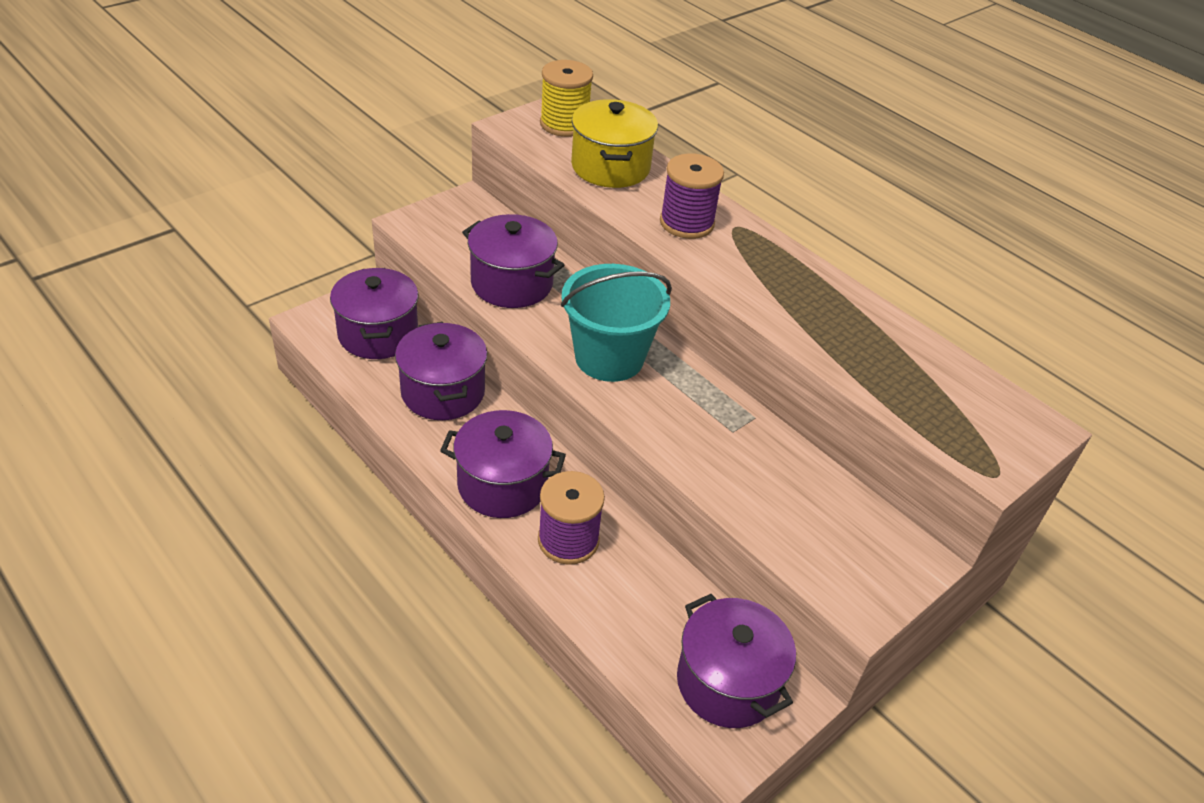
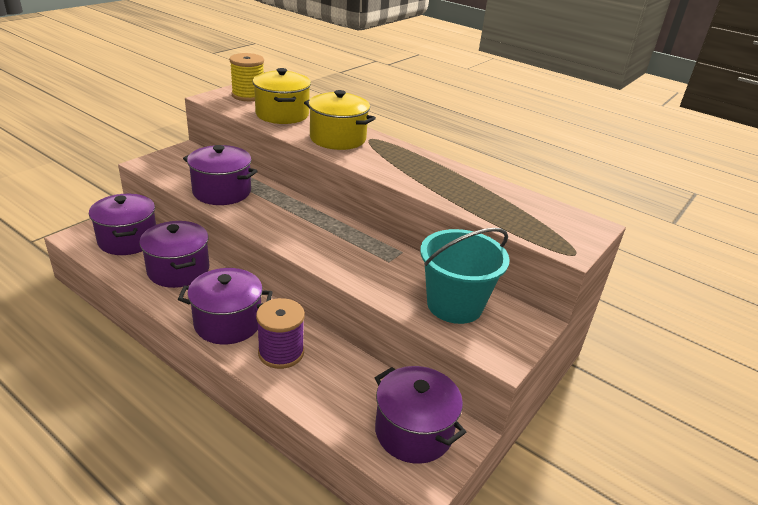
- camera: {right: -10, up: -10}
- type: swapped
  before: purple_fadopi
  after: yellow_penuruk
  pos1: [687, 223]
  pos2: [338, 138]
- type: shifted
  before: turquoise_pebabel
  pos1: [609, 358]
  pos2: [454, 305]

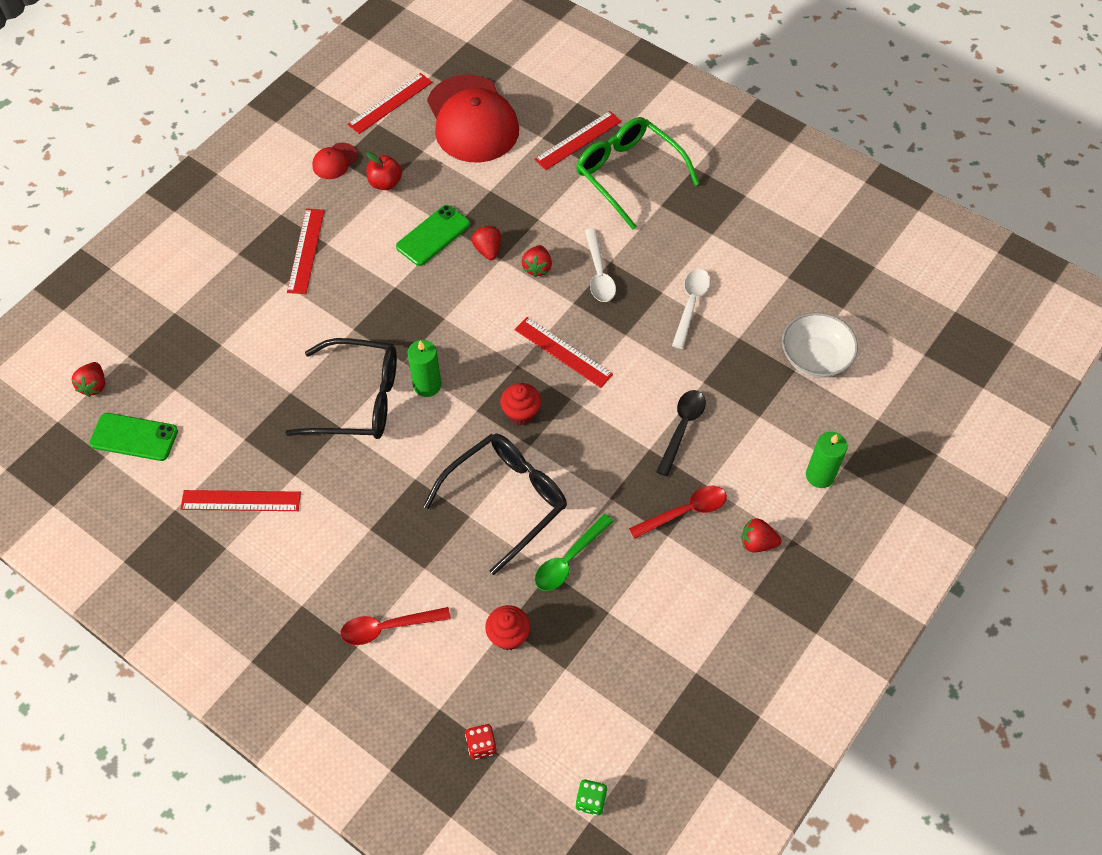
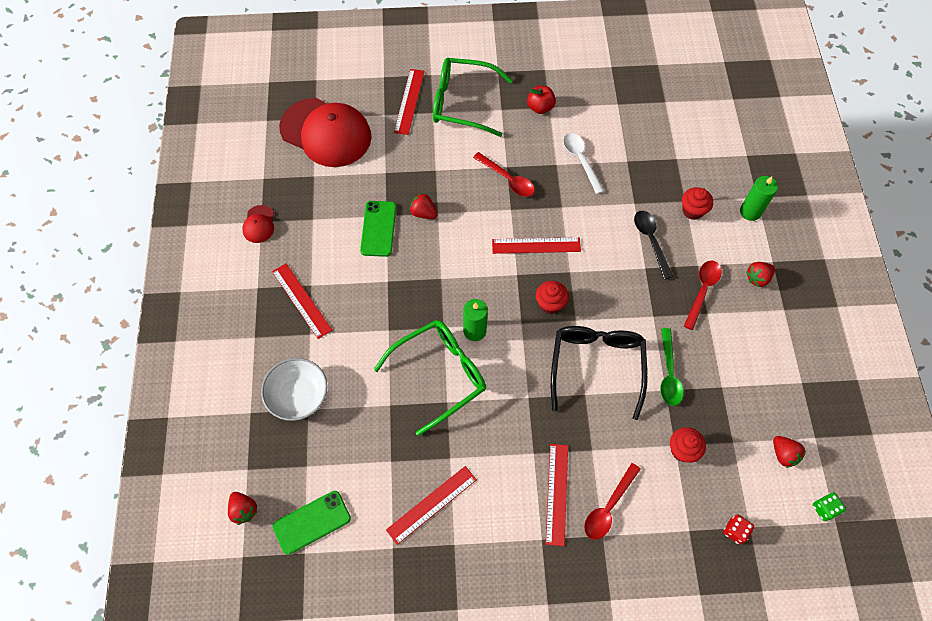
- camera: {right: -40, up: 5}
- type: shifted
  before: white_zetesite
  pos1: [815, 357]
  pos2: [298, 395]
- type: repainted
  before: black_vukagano
  after: green_vukagano
  pos1: [358, 399]
  pos2: [439, 375]
- type: repainted
  before: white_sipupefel
  after: red_sipupefel
  pos1: [598, 273]
  pos2: [507, 179]
- type: shifted
  before: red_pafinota
  pos1: [385, 183]
  pos2: [540, 107]
- type: shifted
  before: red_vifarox
  pos1: [390, 103]
  pos2: [557, 493]
- type: new
  after: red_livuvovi
  pos2: [692, 211]
- type: shifted
  before: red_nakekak
  pos1: [537, 268]
  pos2: [783, 454]

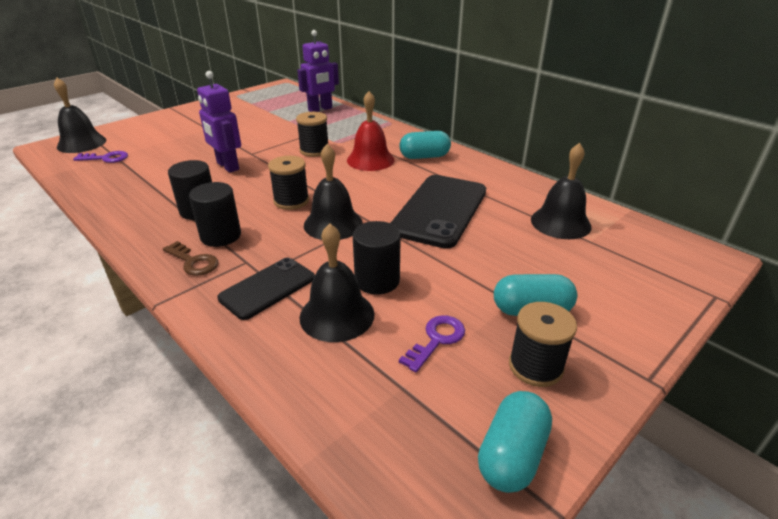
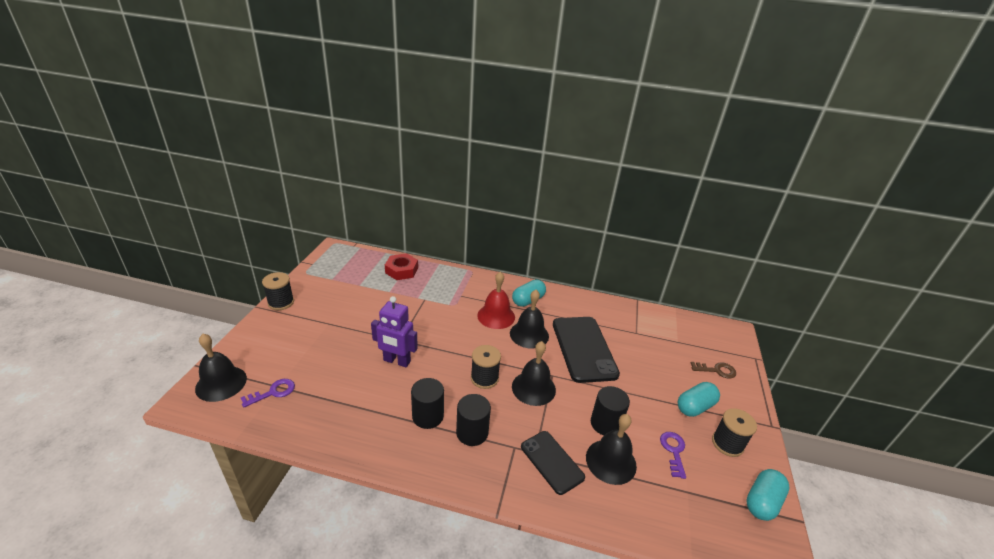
- camera: {right: -35, up: 0}
- type: shifted
  before: black_fadopi
  pos1: [314, 150]
  pos2: [281, 302]
- type: swapped
  before: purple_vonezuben
  after: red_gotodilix
  pos1: [320, 109]
  pos2: [401, 270]
- type: shifted
  before: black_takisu
  pos1: [560, 223]
  pos2: [529, 334]
- type: rotated
  before: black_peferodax
  pos1: [267, 288]
  pos2: [552, 462]
  turn: -45
- type: shifted
  before: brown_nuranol
  pos1: [193, 262]
  pos2: [716, 370]
- type: rotated
  before: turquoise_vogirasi
  pos1: [512, 455]
  pos2: [762, 502]
  turn: 45

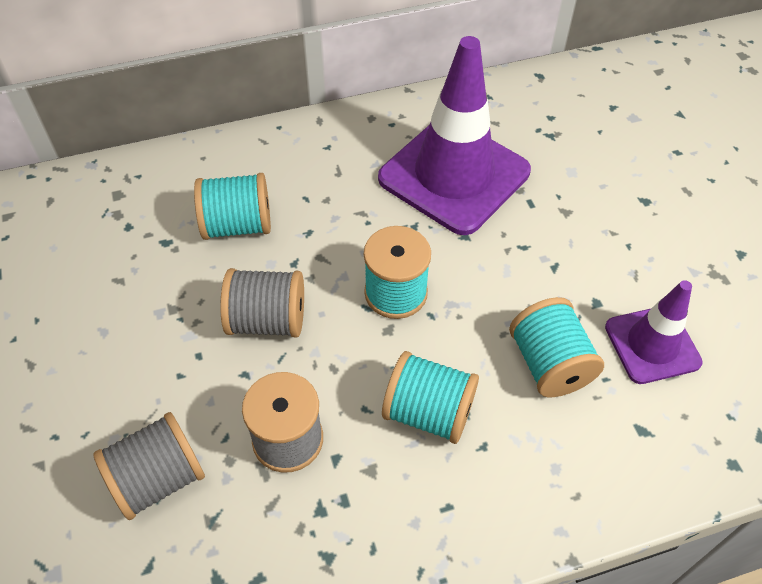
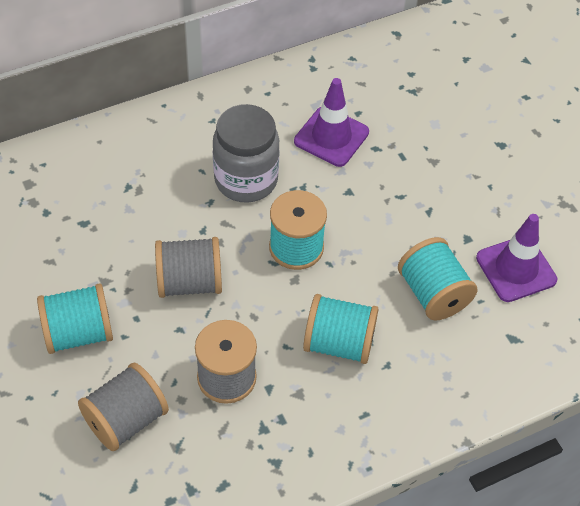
- camera: {right: -10, up: 0}
- type: shifted
  before: turquoise_fadopi
  pos1: [237, 225]
  pos2: [78, 333]
- type: new
  after: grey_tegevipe
  pos2: [246, 180]
- type: scaled
  before: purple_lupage
  pos1: [454, 175]
  pos2: [331, 137]
  scale: 0.56

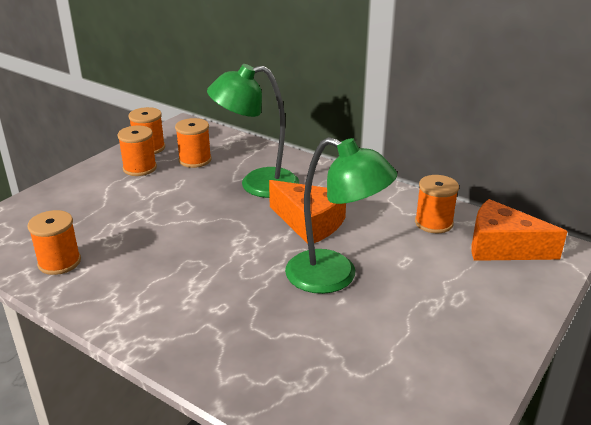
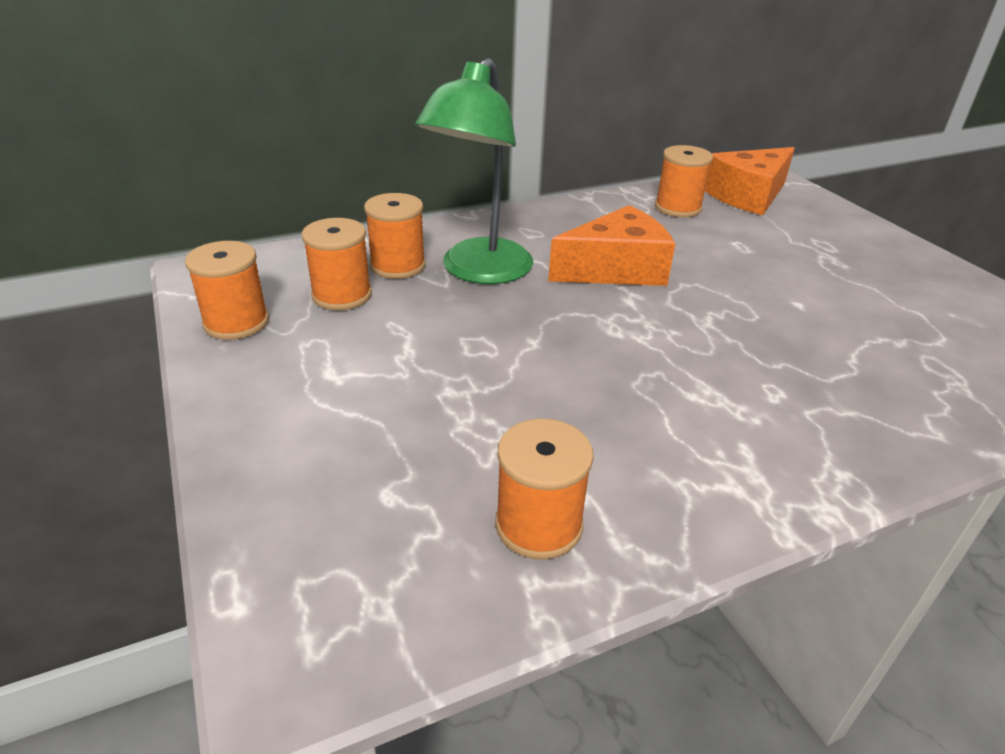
- camera: {right: -60, up: 5}
- type: shifted
  before: orange_fadopi
  pos1: [140, 168]
  pos2: [398, 265]
- type: gone
  before: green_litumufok
  pos1: [335, 277]

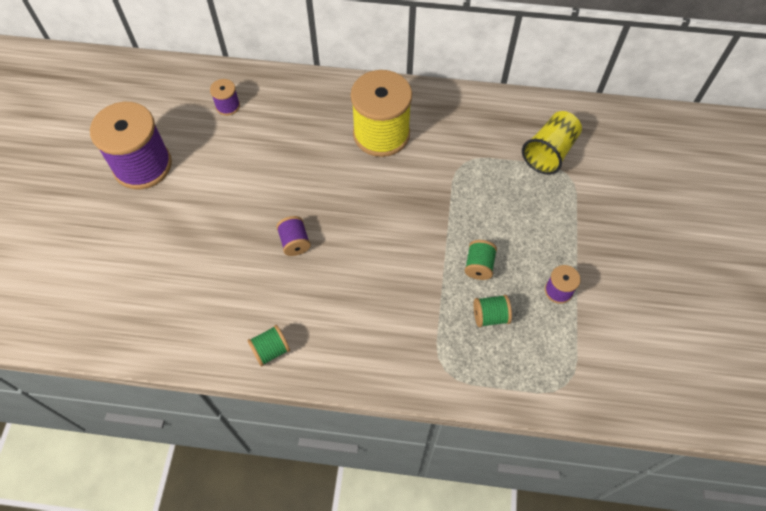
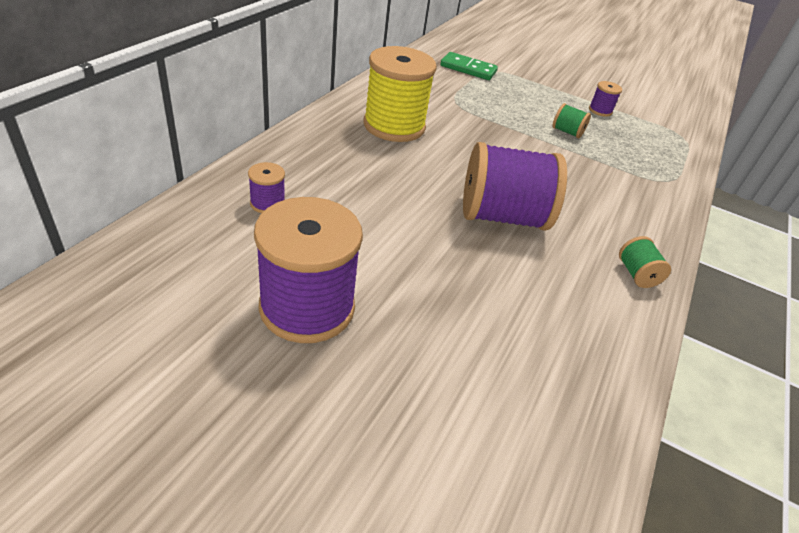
- camera: {right: -75, up: -20}
- type: swapped
  before: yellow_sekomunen
  after: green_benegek
  pos1: [549, 152]
  pos2: [468, 69]
- type: scaled
  before: purple_fadopi
  pos1: [294, 242]
  pos2: [502, 216]
  scale: 2.27
- type: gone
  before: green_fadopi
  pos1: [490, 316]

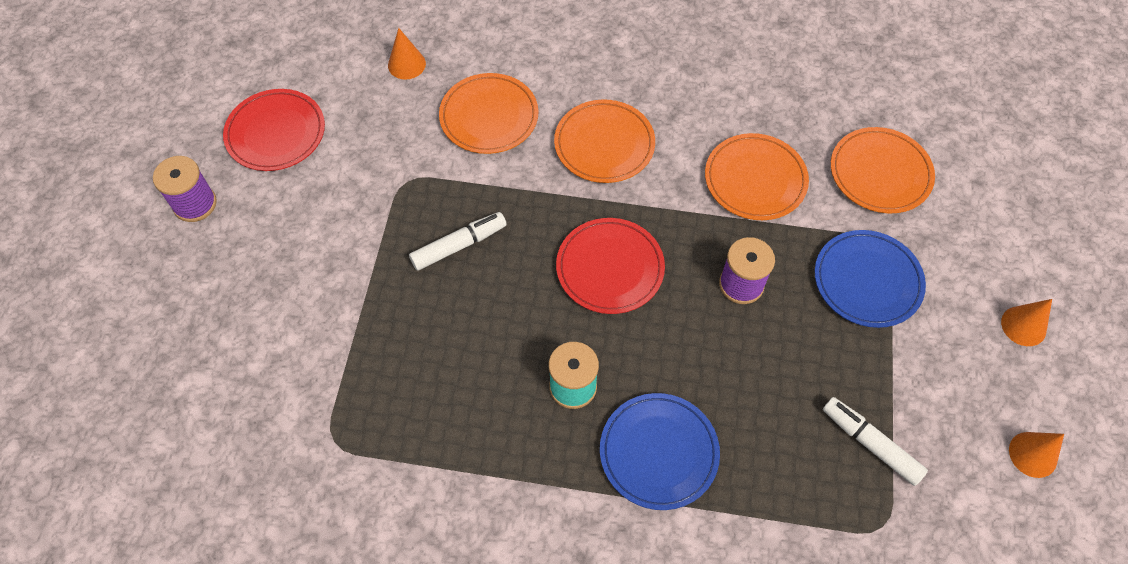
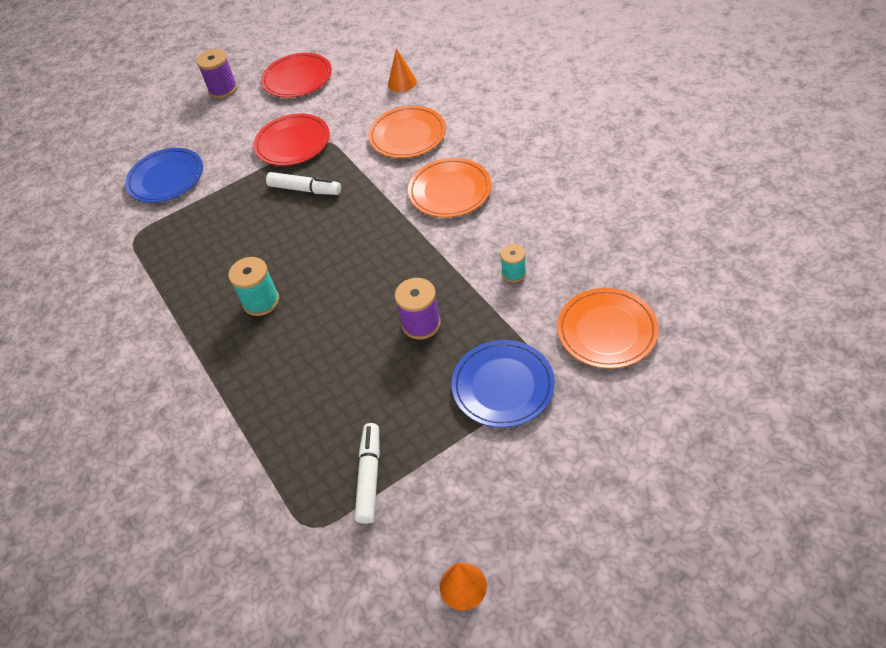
- camera: {right: 55, up: -10}
- type: shifted
  before: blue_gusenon
  pos1: [658, 452]
  pos2: [166, 178]
- type: shifted
  before: red_gusenon
  pos1: [610, 268]
  pos2: [293, 143]
- type: swapped
  before: orange_gusenon
  after: turquoise_fadopi
  pos1: [755, 180]
  pos2: [513, 273]
- type: gone
  before: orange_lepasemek
  pos1: [1023, 326]

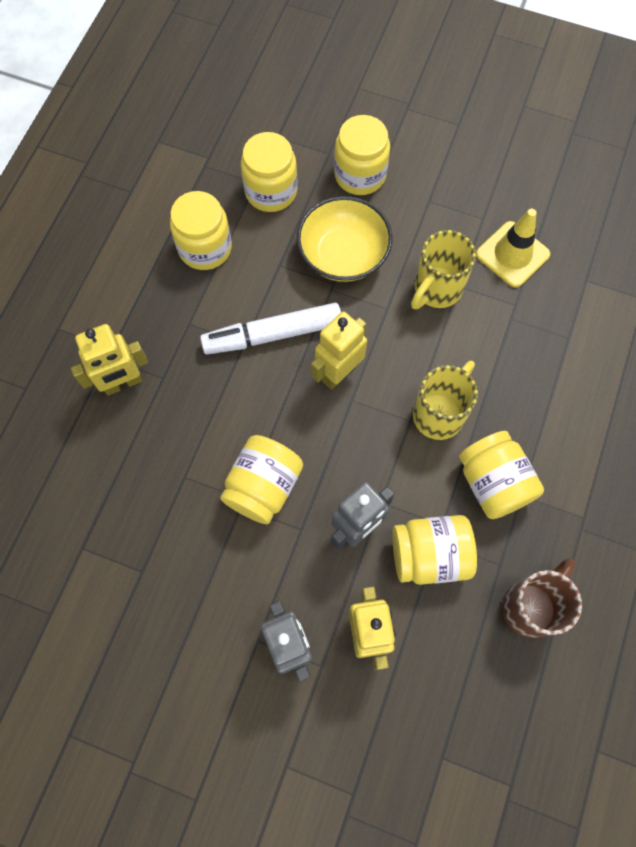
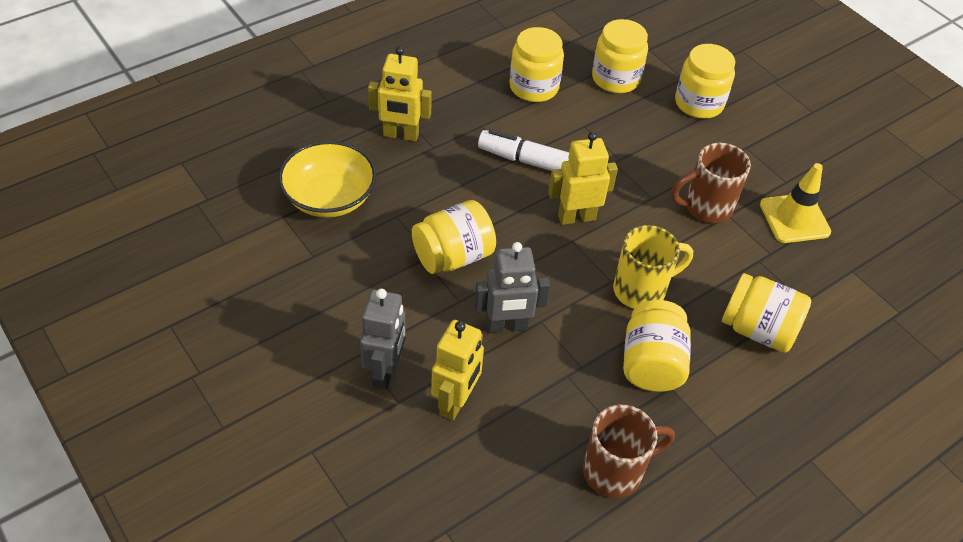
- camera: {right: 30, up: -20}
- type: shifted
  before: yellow_zetesite
  pos1: [343, 254]
  pos2: [329, 198]
- type: repainted
  before: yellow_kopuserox
  after: brown_kopuserox
  pos1: [436, 289]
  pos2: [705, 207]
- type: shifted
  before: yellow_tegevipe
  pos1: [429, 555]
  pos2: [758, 329]

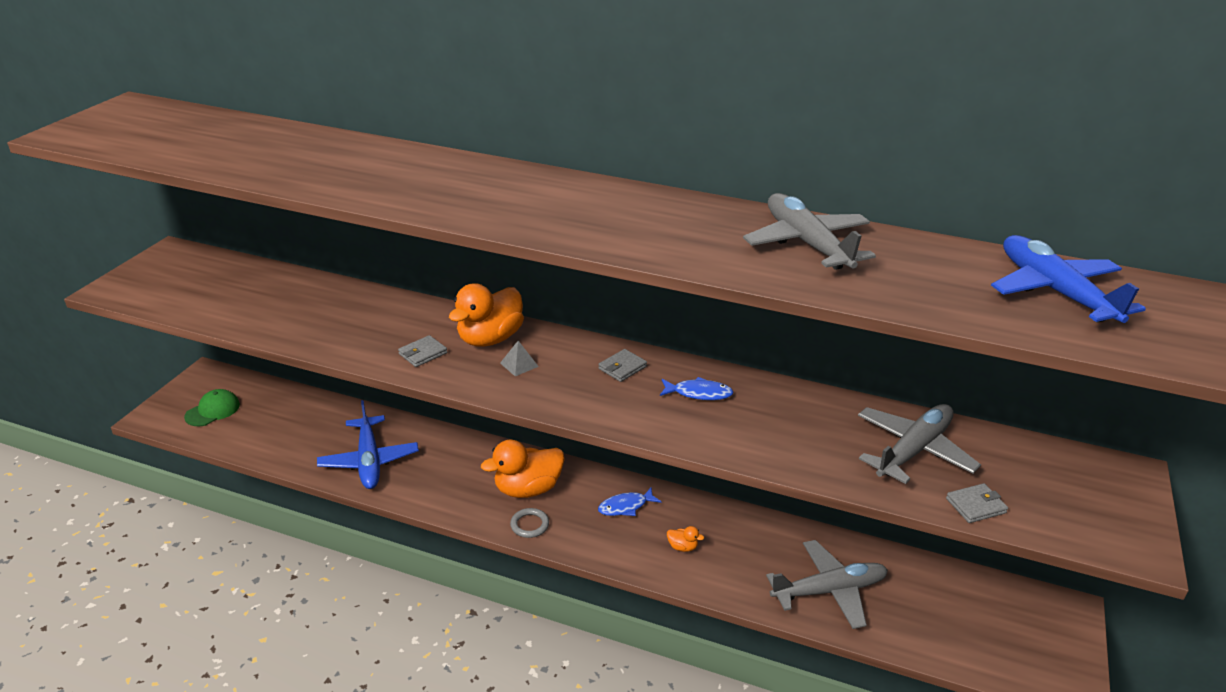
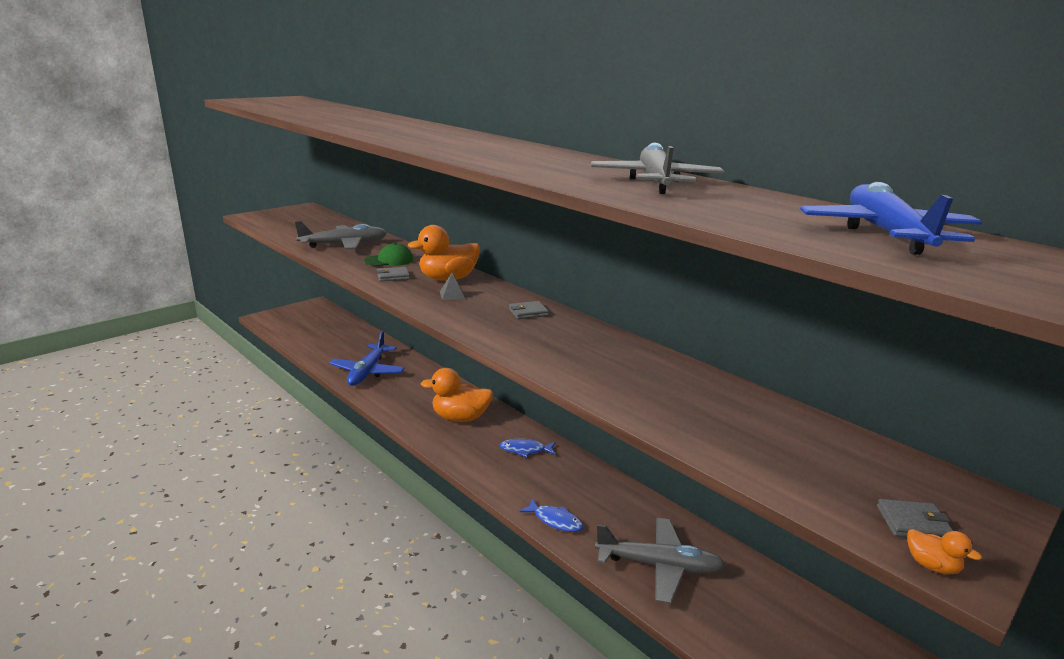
- camera: {right: 25, up: -10}
- type: shifted
  before: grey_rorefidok
  pos1: [913, 451]
  pos2: [344, 245]
- type: shifted
  before: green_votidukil
  pos1: [212, 410]
  pos2: [389, 260]
- type: shifted
  before: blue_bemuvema
  pos1: [699, 393]
  pos2: [555, 520]
- type: shifted
  before: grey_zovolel
  pos1: [975, 505]
  pos2: [913, 523]
- type: shifted
  before: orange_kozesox
  pos1: [682, 547]
  pos2: [931, 565]
- type: gone
  before: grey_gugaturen
  pos1: [529, 525]

